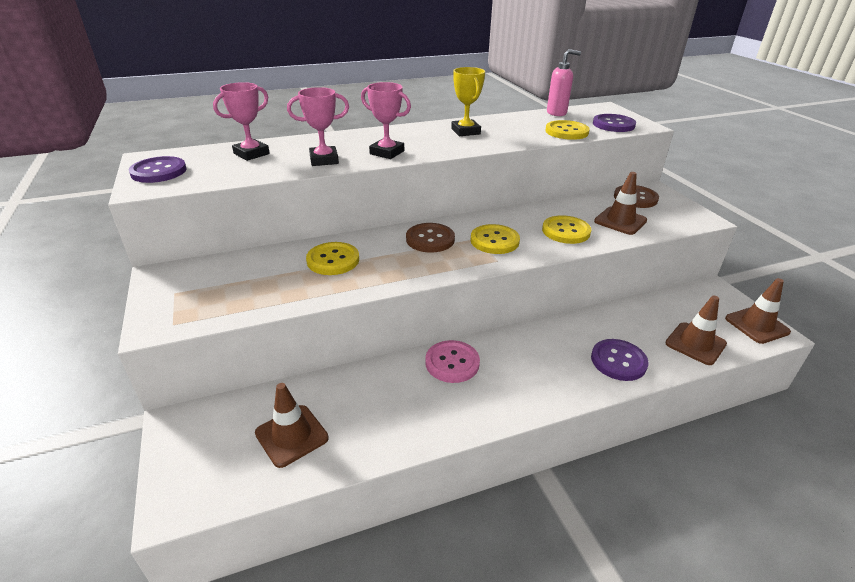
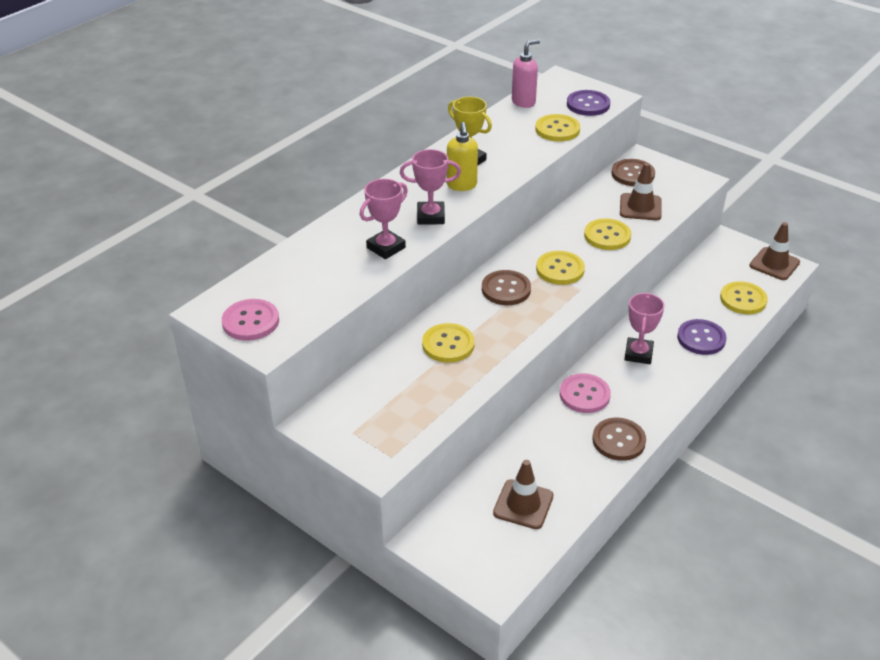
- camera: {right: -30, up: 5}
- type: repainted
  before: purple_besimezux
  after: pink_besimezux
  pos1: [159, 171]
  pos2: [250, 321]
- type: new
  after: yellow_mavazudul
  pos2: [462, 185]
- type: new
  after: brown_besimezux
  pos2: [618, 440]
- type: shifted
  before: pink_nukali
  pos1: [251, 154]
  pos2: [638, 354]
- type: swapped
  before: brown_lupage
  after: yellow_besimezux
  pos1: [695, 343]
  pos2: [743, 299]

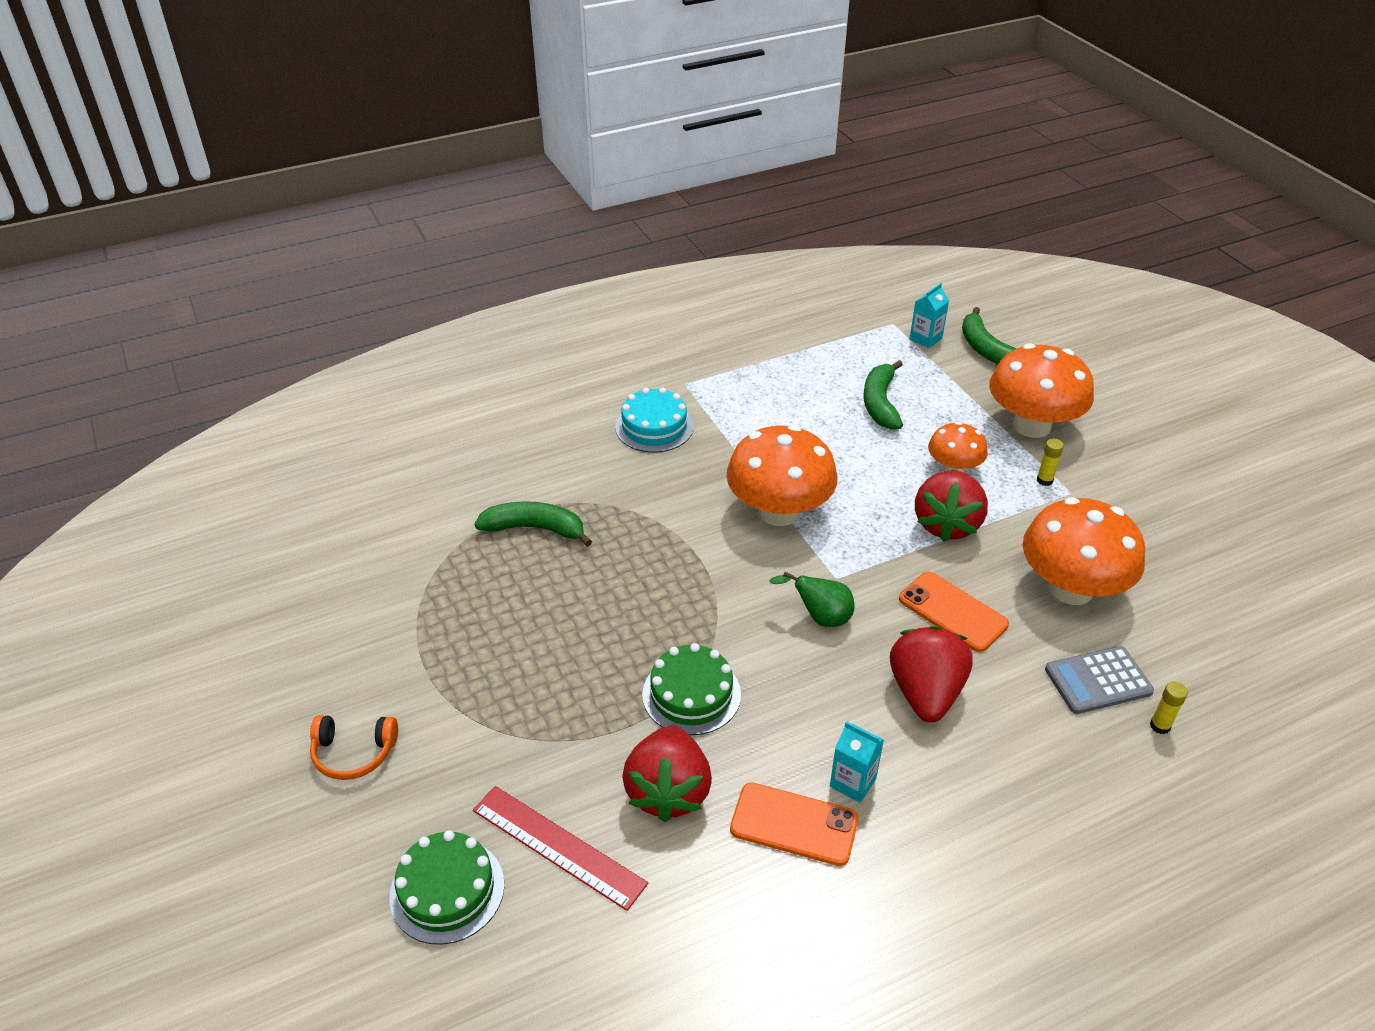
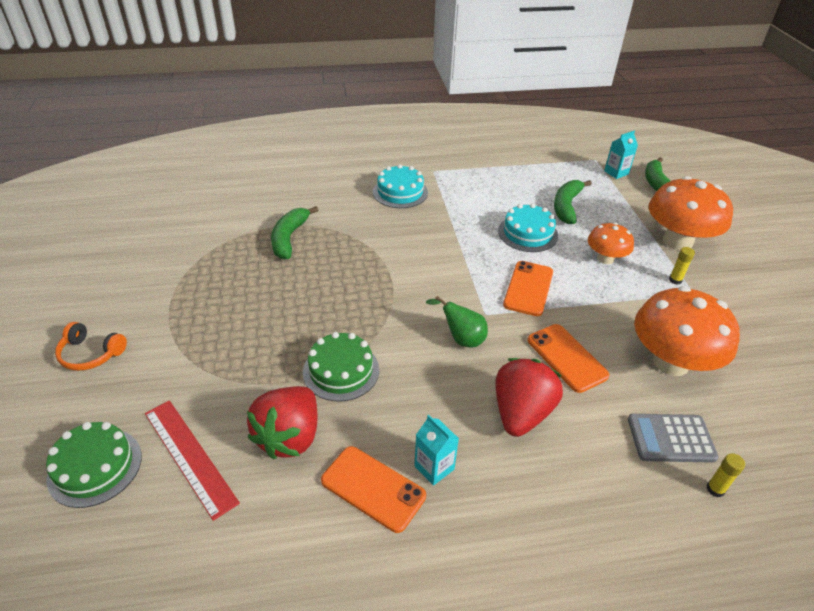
- camera: {right: 15, up: 0}
- type: rotated
  before: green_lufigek
  pos1: [535, 529]
  pos2: [289, 238]
  turn: -105
- type: new
  after: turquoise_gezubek
  pos2: [528, 233]
- type: new
  after: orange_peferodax
  pos2: [528, 288]
- type: gone
  before: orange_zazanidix
  pos1: [779, 512]
- type: gone
  before: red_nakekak
  pos1: [946, 524]

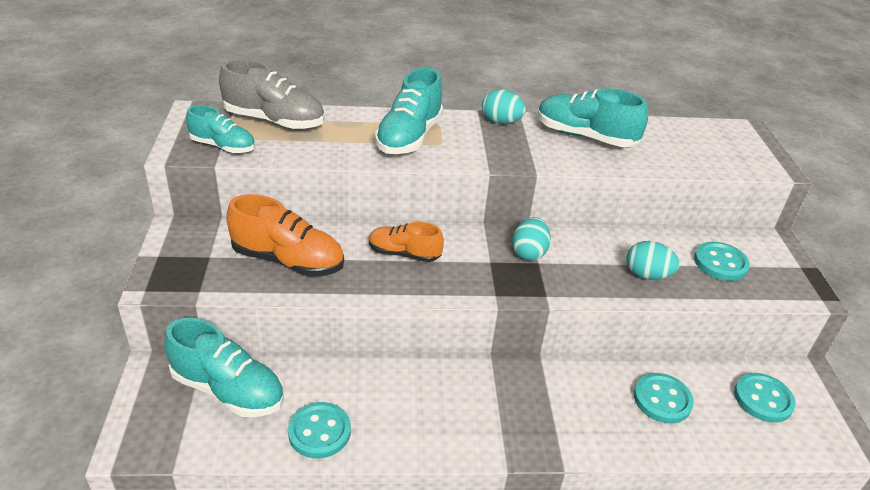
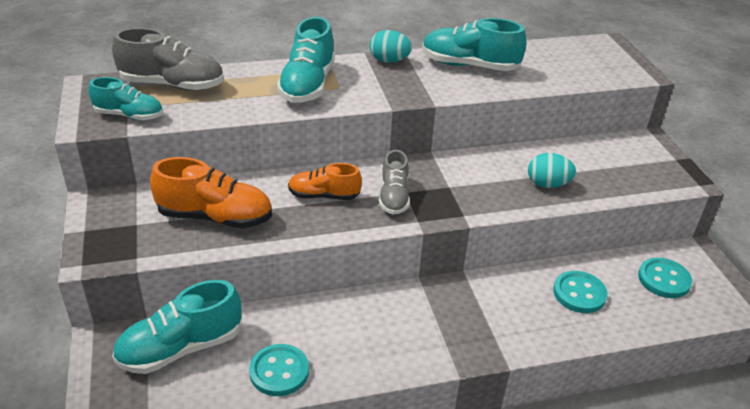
- camera: {right: -10, up: 0}
- type: rotated
  before: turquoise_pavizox
  pos1: [228, 390]
  pos2: [180, 348]
  turn: 135
- type: new
  after: grey_pavizox
  pos2: [393, 197]
- type: gone
  before: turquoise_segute
  pos1: [529, 253]
- type: gone
  before: turquoise_besimezux
  pos1: [720, 263]

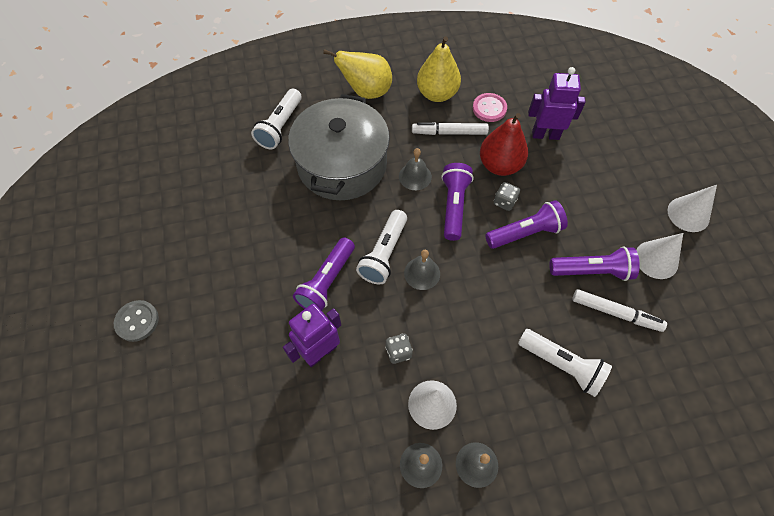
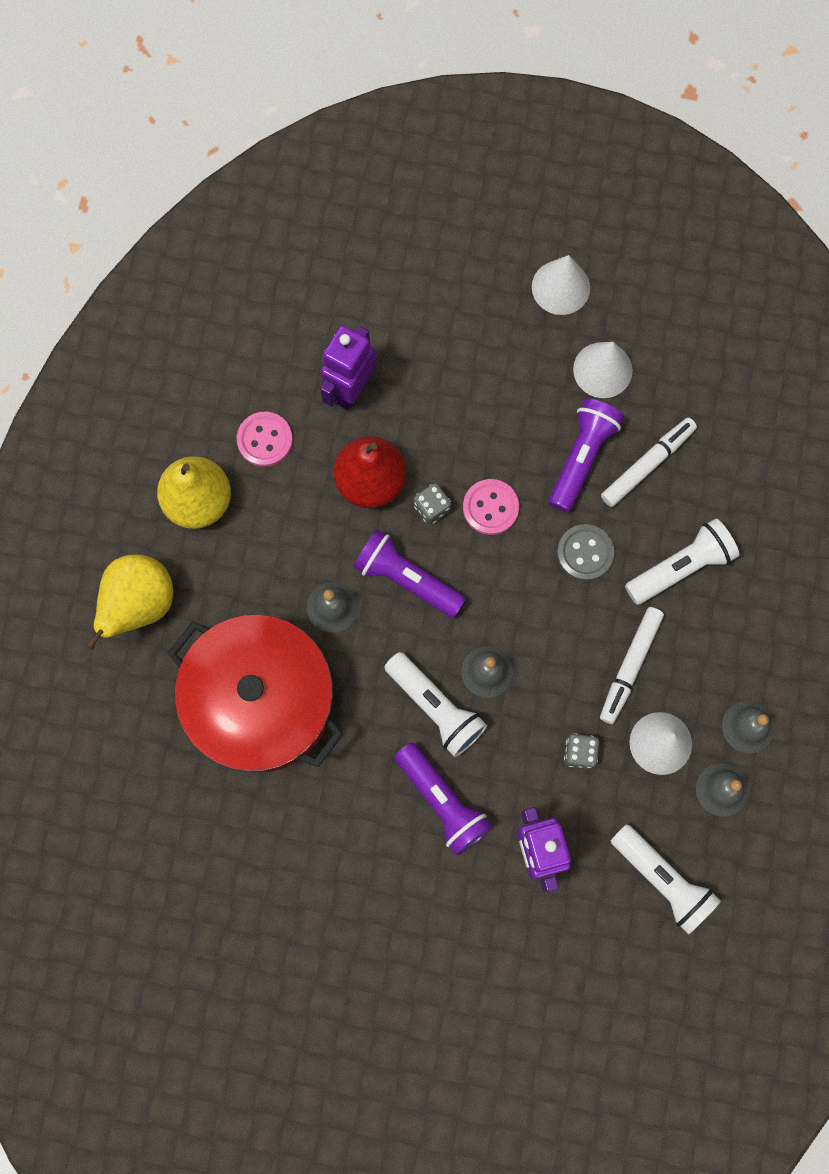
- camera: {right: -65, up: 15}
- type: repainted
  before: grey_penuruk
  after: red_penuruk
  pos1: [342, 164]
  pos2: [261, 701]
- type: swapped
  before: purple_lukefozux
  after: pink_besimezux
  pos1: [525, 232]
  pos2: [490, 507]
- type: shifted
  before: grey_besimezux
  pos1: [137, 321]
  pos2: [585, 553]
- type: shifted
  before: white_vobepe
  pos1: [449, 133]
  pos2: [630, 666]
- type: shifted
  before: white_lukefozux
  pos1: [280, 127]
  pos2: [663, 879]

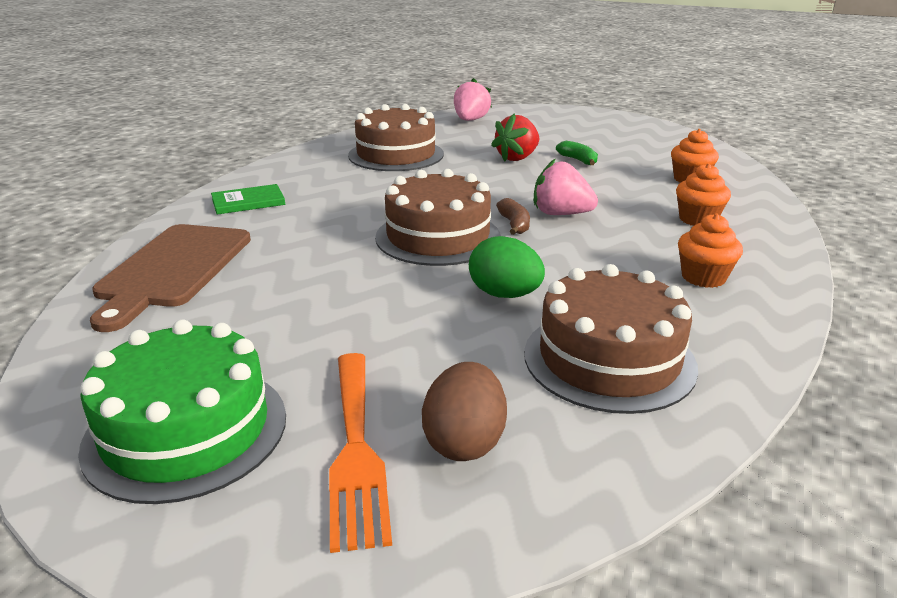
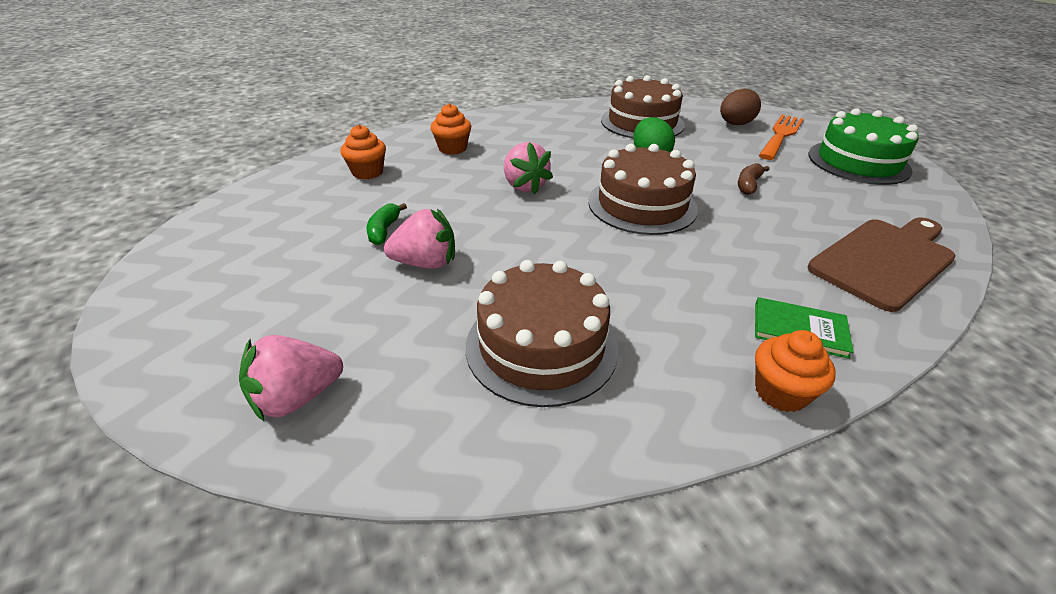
- camera: {right: -140, up: 10}
- type: repainted
  before: red_nakekak
  after: pink_nakekak
  pos1: [517, 158]
  pos2: [426, 263]
- type: shifted
  before: brown_lufigek
  pos1: [514, 224]
  pos2: [748, 185]
- type: shifted
  before: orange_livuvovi
  pos1: [703, 277]
  pos2: [780, 392]

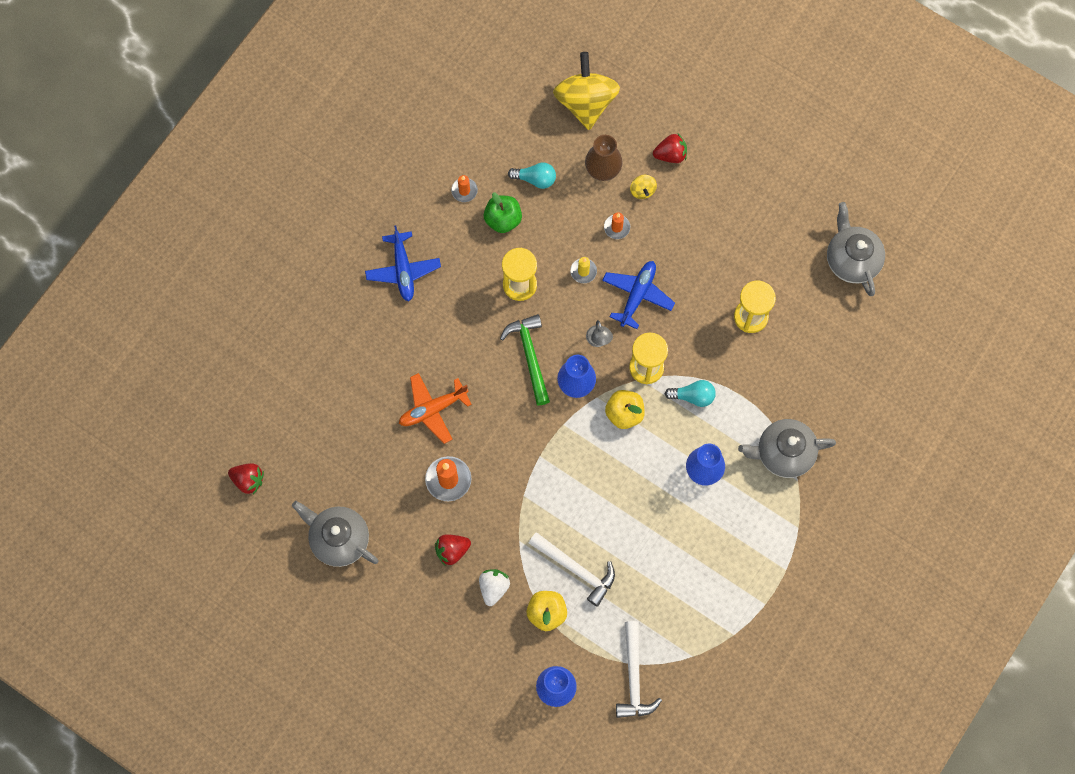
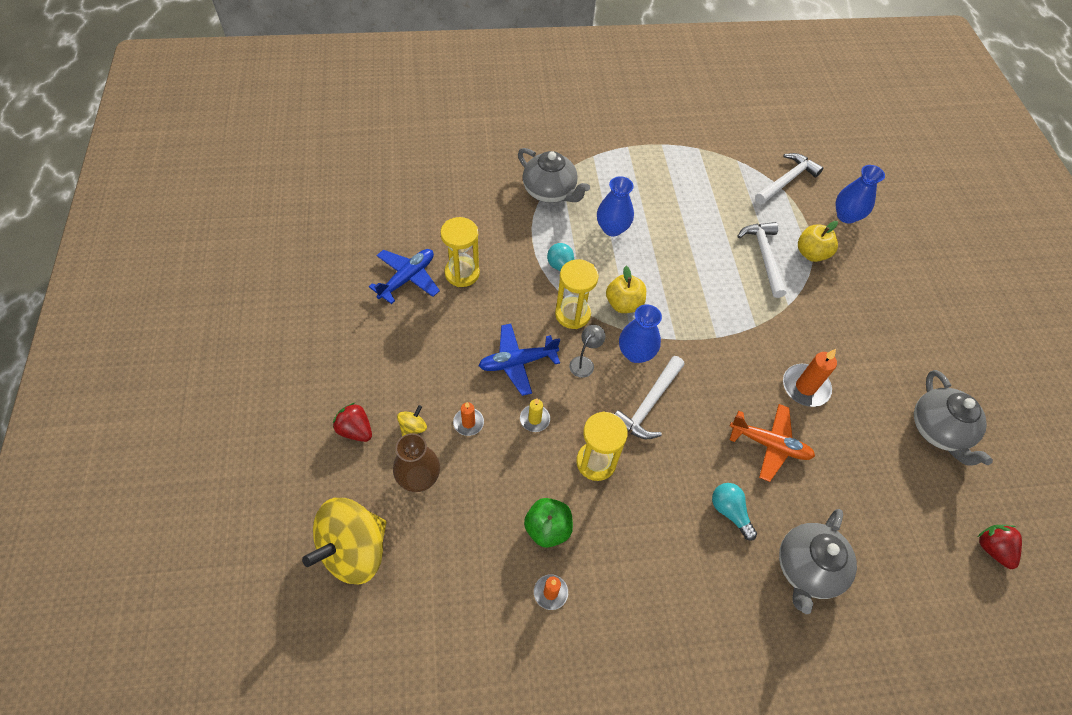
- camera: {right: -135, up: -15}
- type: shifted
  before: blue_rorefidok
  pos1: [403, 270]
  pos2: [407, 278]
- type: repainted
  before: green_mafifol
  after: white_mafifol
  pos1: [530, 356]
  pos2: [649, 404]
- type: shifted
  before: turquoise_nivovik
  pos1: [535, 179]
  pos2: [729, 512]
- type: shifted
  before: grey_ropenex
  pos1: [851, 259]
  pos2: [807, 569]
- type: gone
  before: red_nakekak
  pos1: [452, 551]
- type: gone
  before: white_nakekak
  pos1: [493, 588]

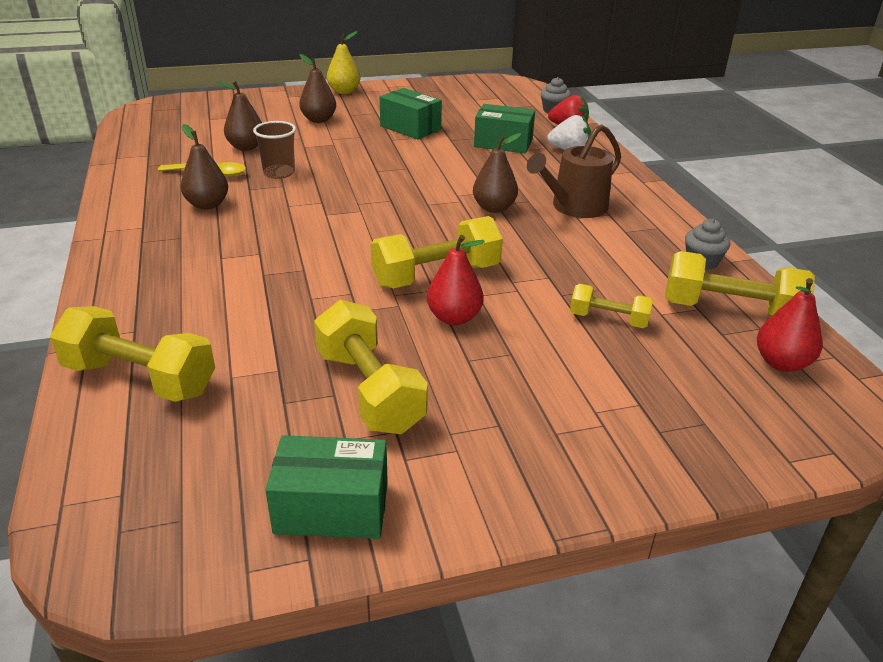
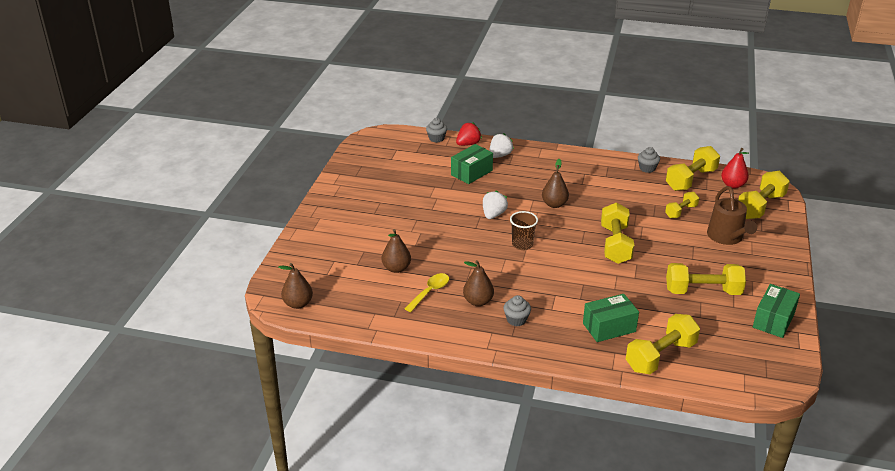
- camera: {right: -60, up: 0}
- type: shifted
  before: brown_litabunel
  pos1: [319, 120]
  pos2: [298, 304]
- type: new
  after: white_nakekak
  pos2: [493, 215]
- type: new
  after: grey_livuvovi
  pos2: [516, 320]
- type: shifted
  before: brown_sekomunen
  pos1: [279, 173]
  pos2: [522, 244]
- type: shifted
  before: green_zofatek
  pos1: [410, 128]
  pos2: [609, 327]
- type: shifted
  before: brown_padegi
  pos1: [574, 207]
  pos2: [727, 237]
- type: new
  after: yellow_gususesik
  pos2: [760, 206]
- type: gone
  before: yellow_litabunel
  pos1: [344, 91]
- type: gone
  before: red_litabunel
  pos1: [454, 318]

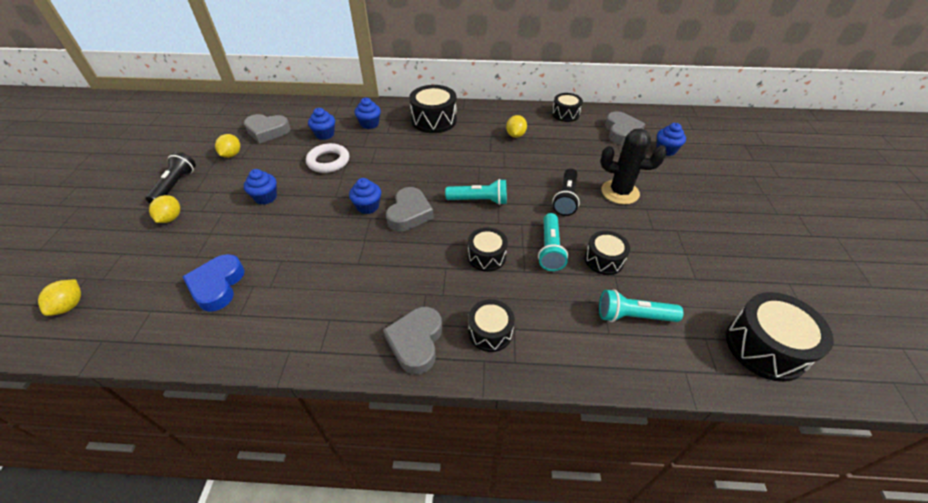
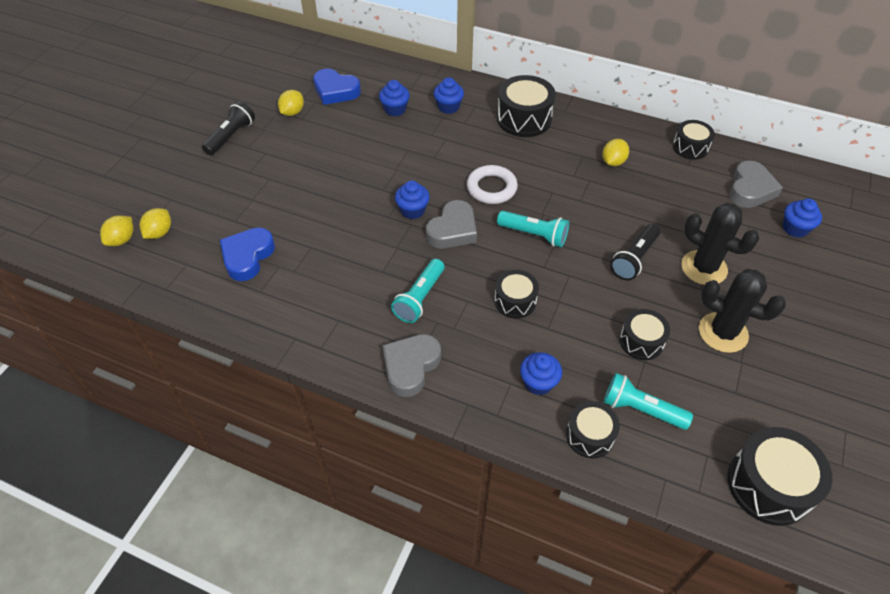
- camera: {right: 20, up: 5}
- type: shifted
  before: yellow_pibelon
  pos1: [171, 218]
  pos2: [159, 233]
- type: repainted
  before: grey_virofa
  after: blue_virofa
  pos1: [267, 131]
  pos2: [335, 91]
- type: shifted
  before: turquoise_lukefozux
  pos1: [550, 249]
  pos2: [419, 298]
- type: shifted
  before: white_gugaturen
  pos1: [328, 161]
  pos2: [491, 188]
- type: shifted
  before: blue_livuvovi
  pos1: [266, 197]
  pos2: [538, 382]
- type: shifted
  before: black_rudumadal
  pos1: [490, 332]
  pos2: [589, 436]
- type: new
  after: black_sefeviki
  pos2: [723, 332]

